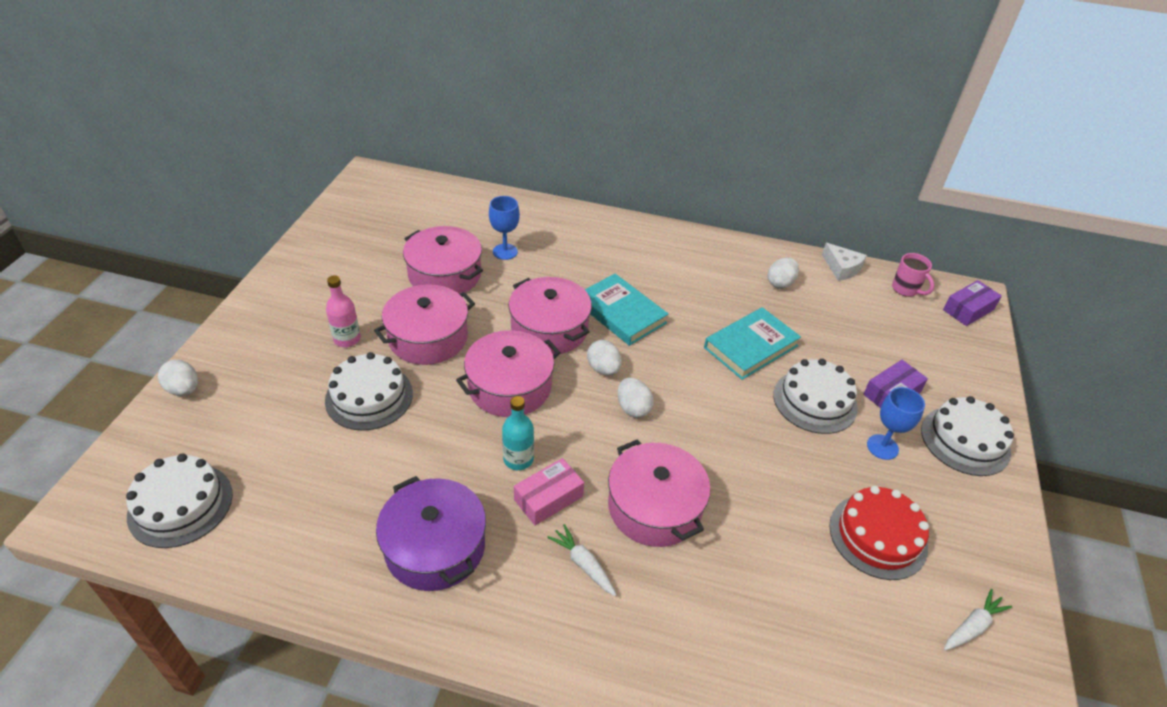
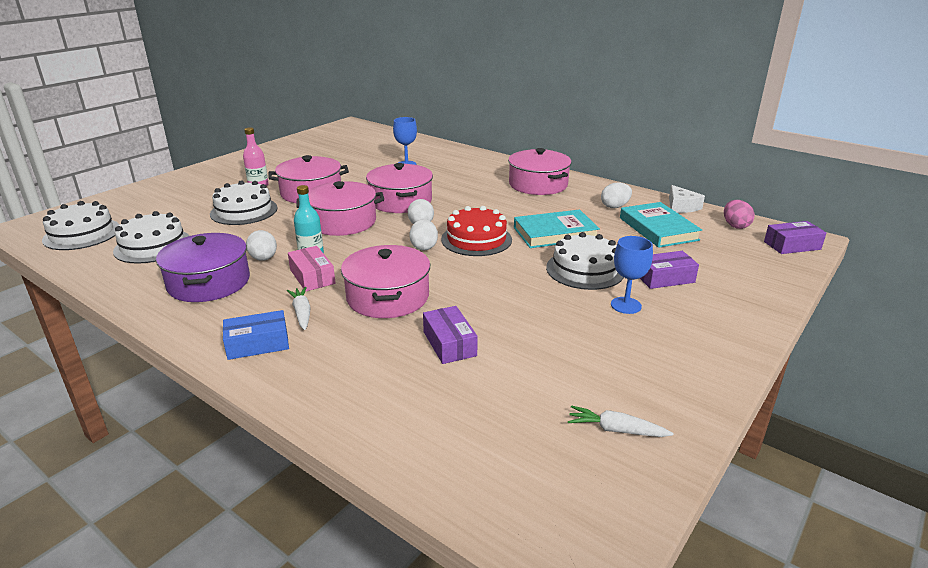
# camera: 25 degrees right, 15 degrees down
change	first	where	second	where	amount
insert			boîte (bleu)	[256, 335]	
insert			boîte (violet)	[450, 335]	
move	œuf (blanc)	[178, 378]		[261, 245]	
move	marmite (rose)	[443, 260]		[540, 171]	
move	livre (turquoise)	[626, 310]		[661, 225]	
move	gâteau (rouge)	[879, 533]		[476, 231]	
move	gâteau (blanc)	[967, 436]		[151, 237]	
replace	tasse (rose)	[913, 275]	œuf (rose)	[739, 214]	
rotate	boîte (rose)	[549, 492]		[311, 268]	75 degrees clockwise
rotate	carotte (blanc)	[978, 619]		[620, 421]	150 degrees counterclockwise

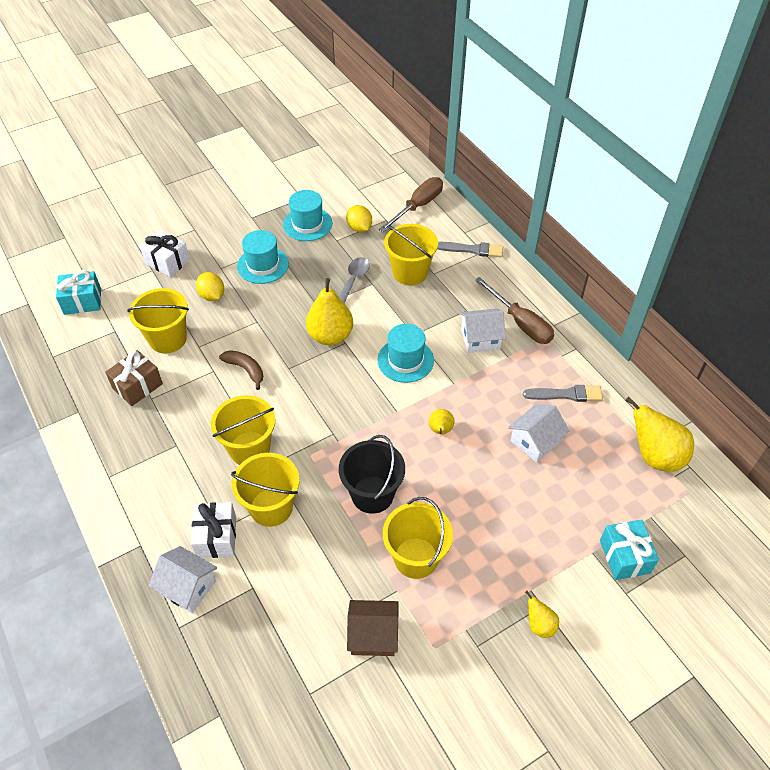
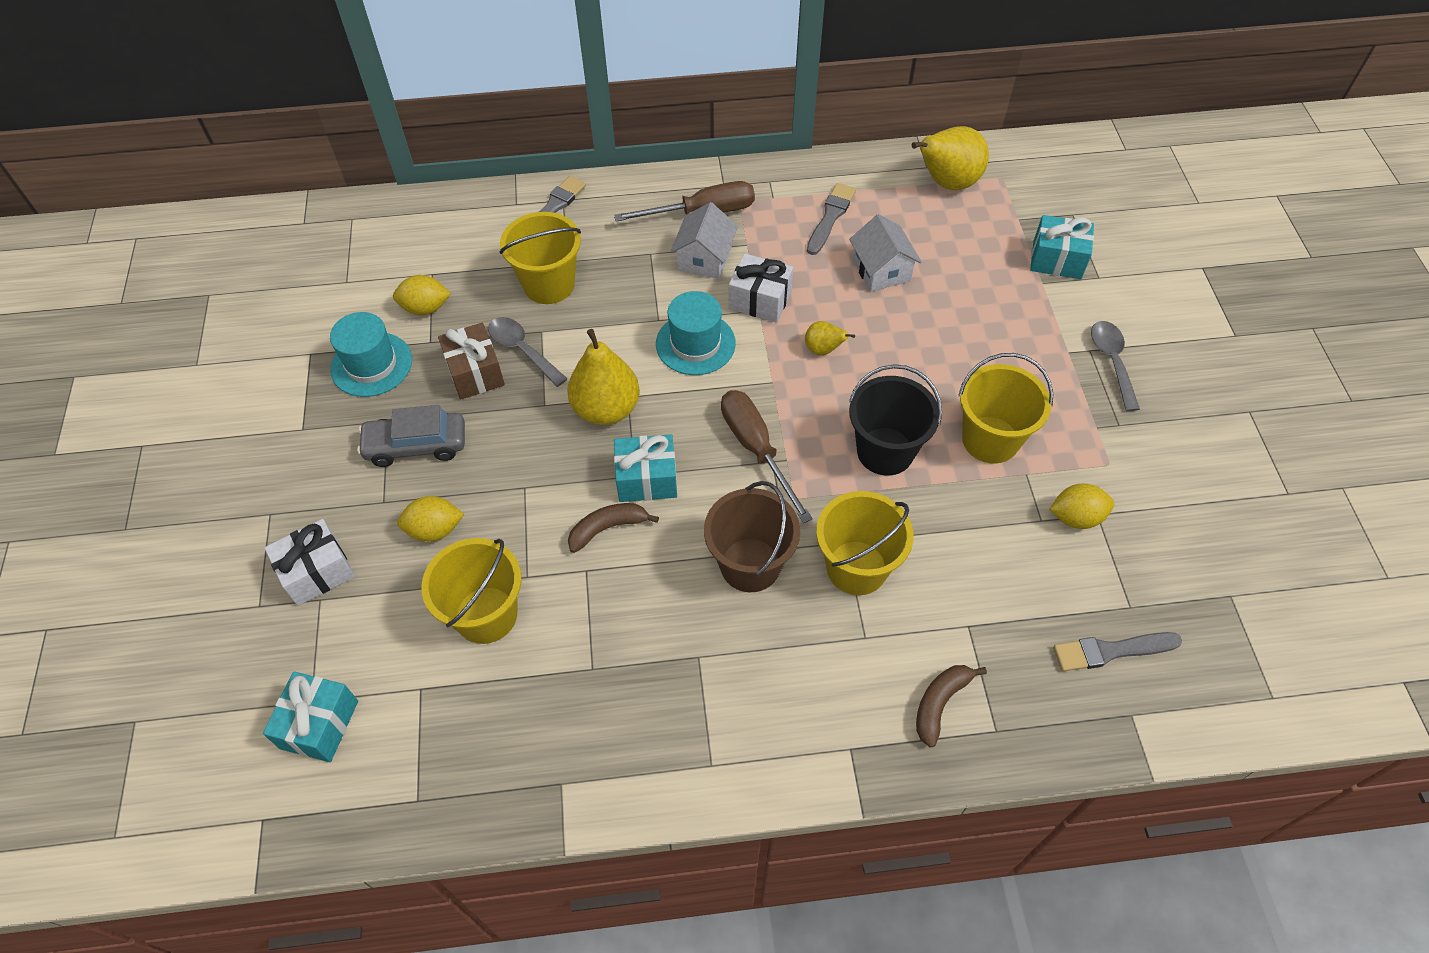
# camera: 65 degrees left, 5 degrees up
change	first	where	second	where	amount
insert			cadeau (turquoise)	[645, 468]	
insert			pinceau (gris)	[1117, 652]	
move	cadeau (marron)	[134, 378]		[471, 361]	
move	cadeau (blanc)	[213, 530]		[761, 288]	
move	tournevis (marron)	[411, 204]		[767, 456]	
replace	maison (blanc)	[183, 579]	banane (marron)	[951, 706]	
replace	chapeau (turquoise)	[263, 257]	voiture (gris)	[411, 436]	
replace	maison (marron)	[372, 628]	citron (jaune)	[1081, 506]	
replace	poire (jaune)	[542, 614]	cuillère (gris)	[1115, 366]	
recolor	seau (jaune)	[243, 430]	seau (marron)	[752, 536]	

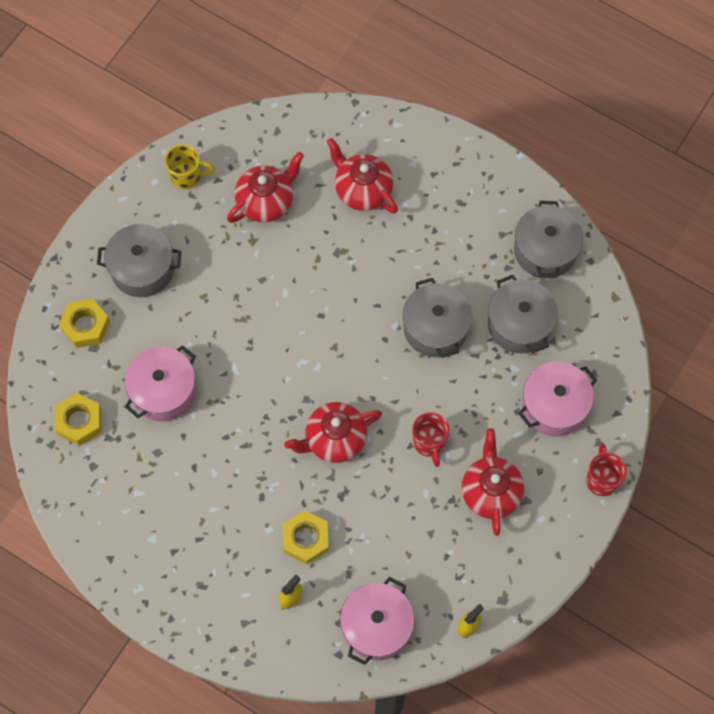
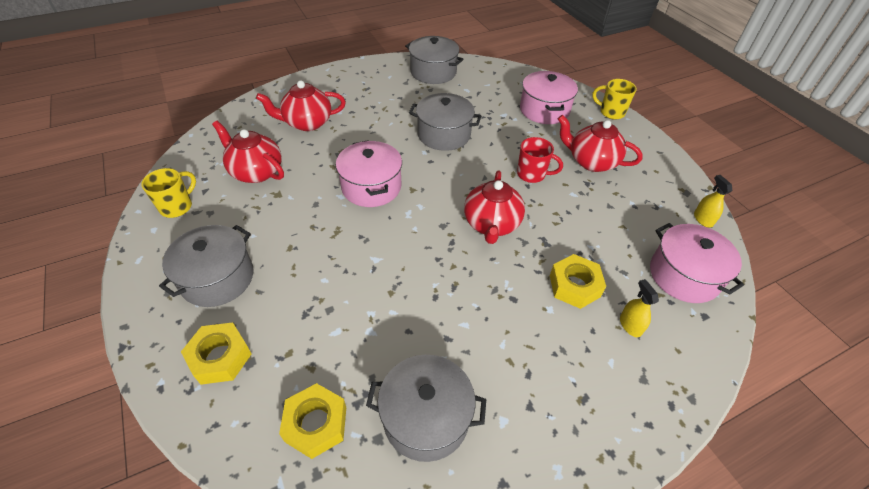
# camera: 60 degrees left, 20 degrees down
change	first	where	second	where	amount
move	marmite (rose)	[160, 383]		[369, 173]	
move	marmite (gris)	[523, 314]		[426, 408]	
recolor	tasse (rouge)	[606, 469]	tasse (jaune)	[614, 99]	
rotate	théière (rouge)	[265, 187]		[248, 152]	45 degrees counterclockwise

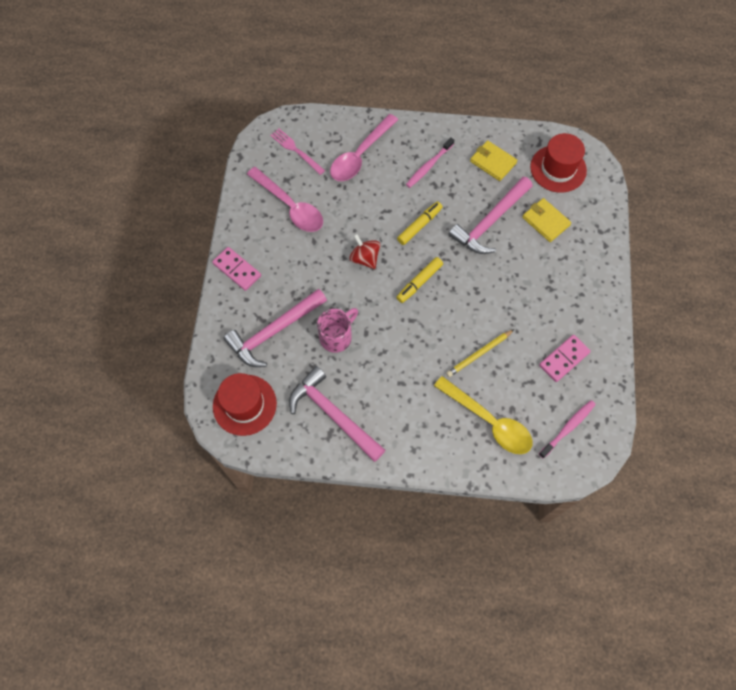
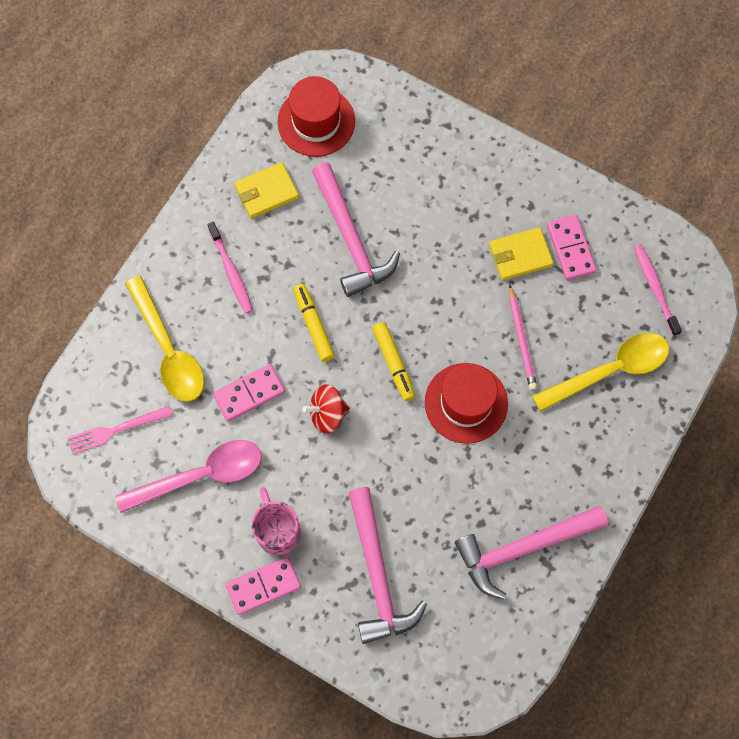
# camera: 65 degrees left, 5 degrees up
change	first	where	second	where	amount
insert			domino (rose)	[249, 393]	
move	chapeau (rouge)	[245, 404]		[466, 403]	
move	tasse (rose)	[337, 330]		[276, 521]	
move	portefeuille (jaune)	[546, 220]		[521, 254]	
recolor	cuillère (rose)	[364, 147]	cuillère (jaune)	[164, 339]	
recolor	crayon (jaune)	[480, 353]	crayon (rose)	[523, 337]	

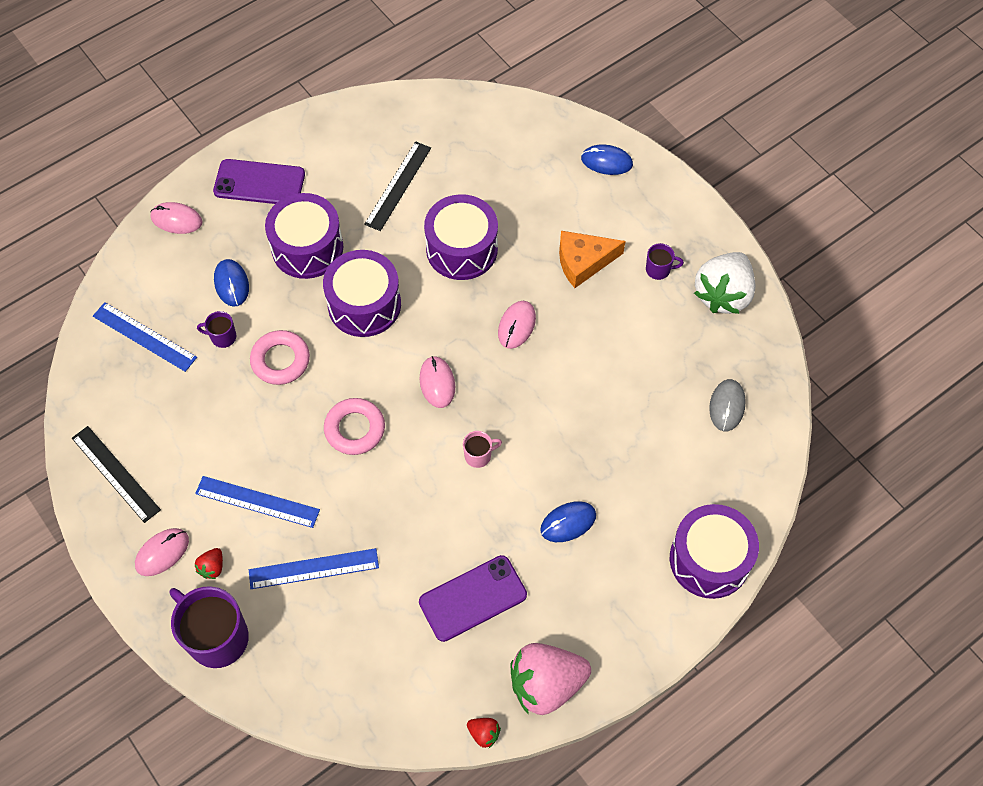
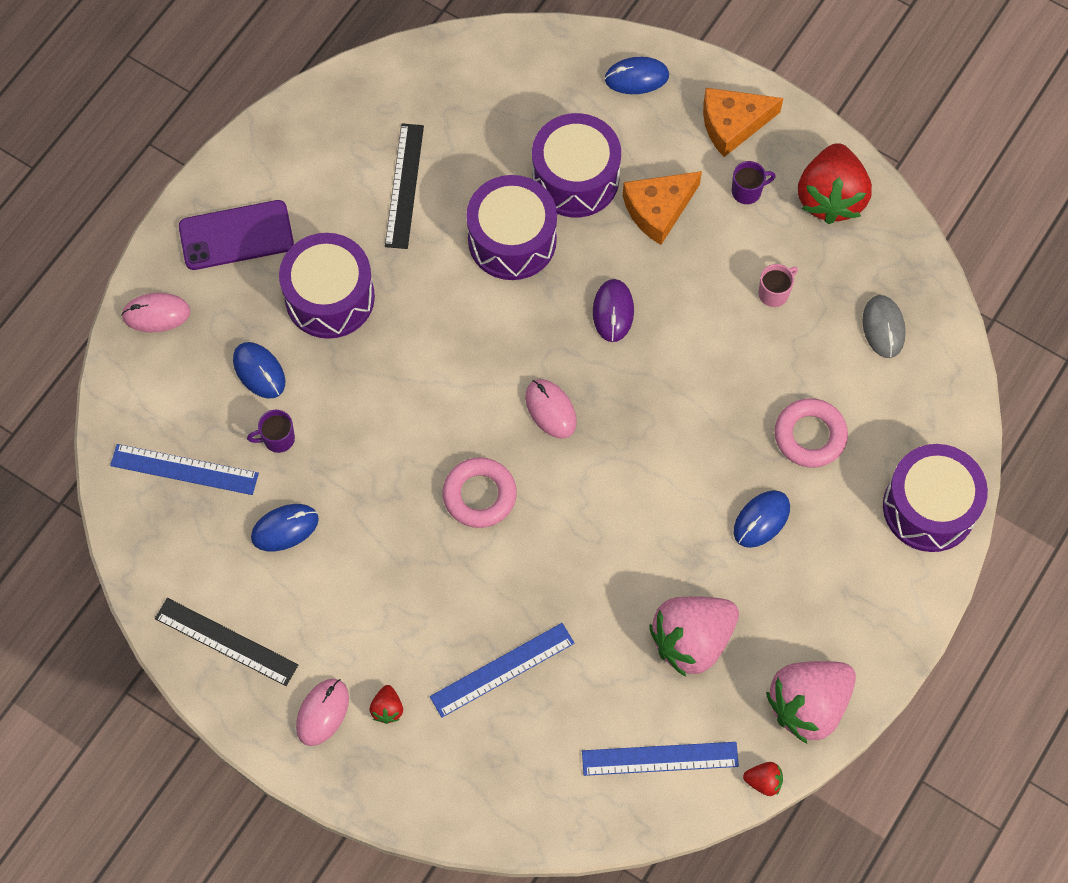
# camera: 20 degrees left, 5 degrees up
change	first	where	second	where	amount
delete	tasse (violet)	[209, 627]			
insert			souris (bleu)	[285, 527]	
insert			fromage (orange)	[743, 122]	
move	règle (bleu)	[257, 502]		[660, 759]	
move	anneau (rose)	[280, 357]		[811, 433]	
move	tambour (violet)	[362, 293]		[576, 165]	
move	tasse (rose)	[482, 449]		[778, 285]	
replace	téléphone (violet)	[473, 598]	fraise (rose)	[694, 636]	
recolor	souris (rose)	[517, 325]	souris (violet)	[613, 310]	
recolor	fraise (blanc)	[725, 283]	fraise (rouge)	[835, 183]	

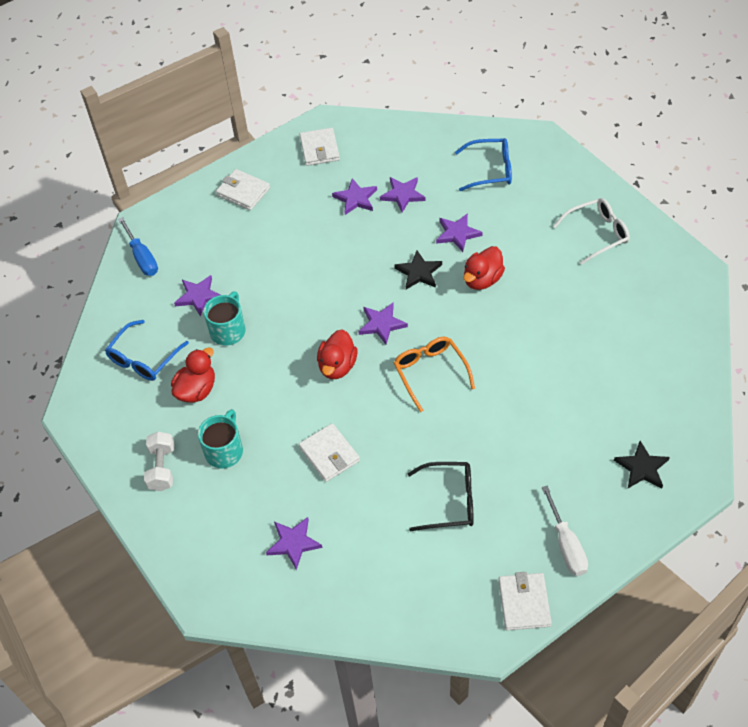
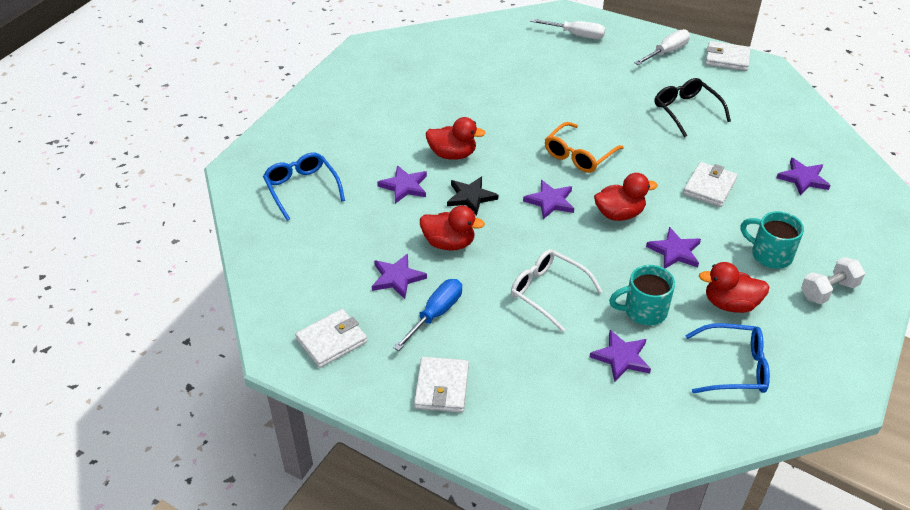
# camera: 120 degrees left, 10 degrees down
change	first	where	second	where	amount
insert			canard (rouge)	[452, 228]	
move	tournevis (bleu)	[138, 246]		[427, 315]	
move	étoile (violet)	[403, 194]		[673, 248]	
move	lunettes (blanc)	[591, 231]		[557, 290]	
replace	étoile (noir)	[642, 464]	tournevis (blanc)	[568, 29]	
rotate	tasse (turquoise)	[220, 438]		[772, 240]	45 degrees clockwise
rotate	portefeuille (blanc)	[525, 601]		[728, 56]	45 degrees clockwise

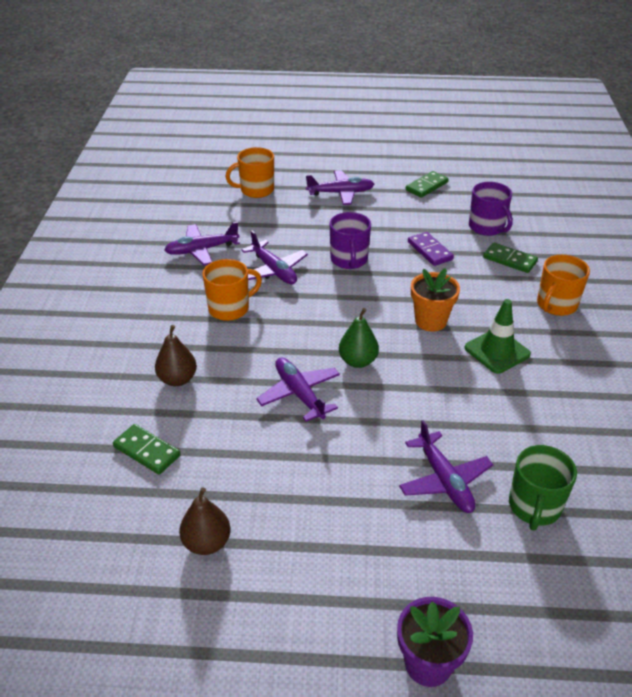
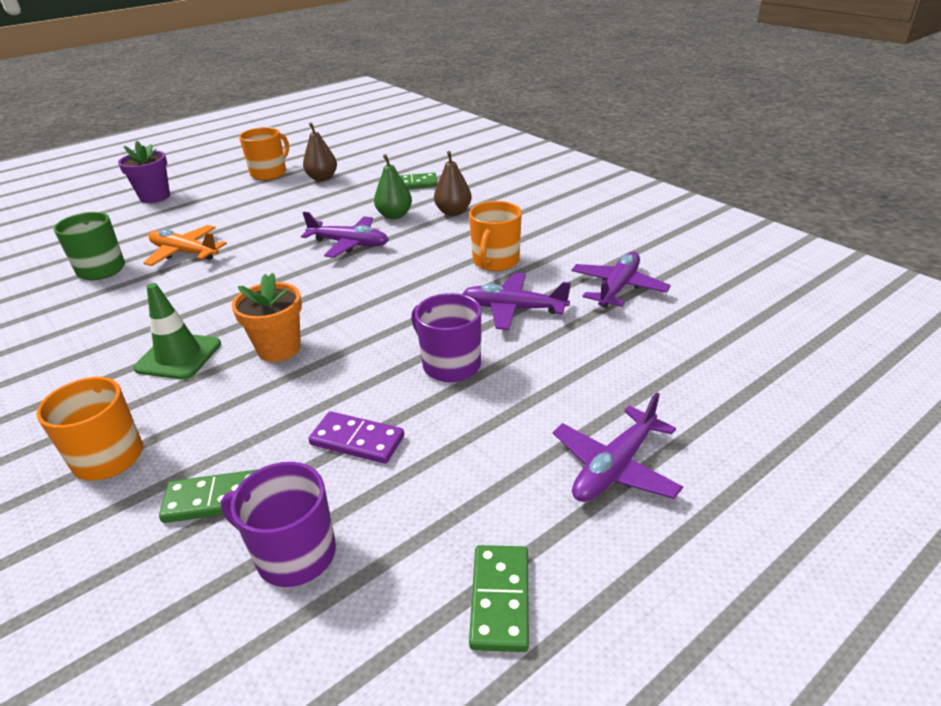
# camera: 140 degrees right, 5 degrees down
change	first	where	second	where	amount
move	tasse (orange)	[249, 172]		[264, 153]	
move	poire (vert)	[359, 338]		[393, 186]	
recolor	avion (violet)	[446, 466]	avion (orange)	[185, 245]	

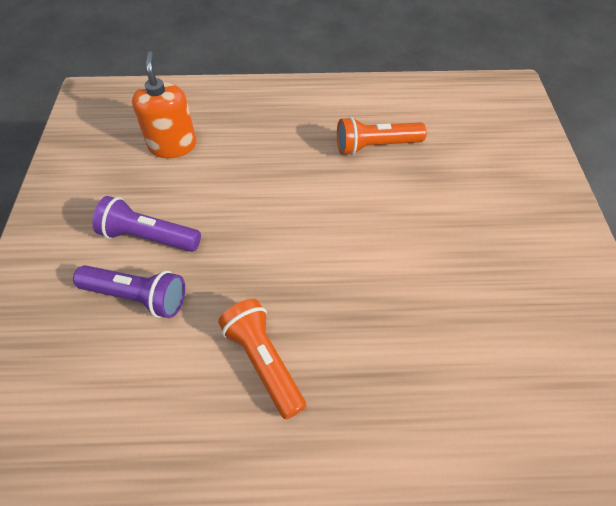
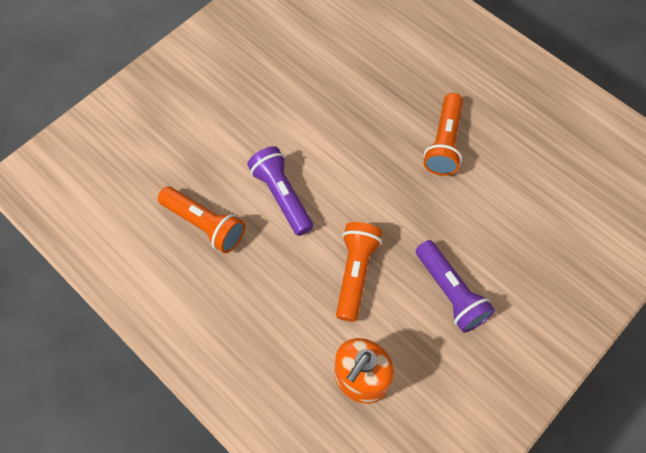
# camera: 135 degrees left, 10 degrees up
change	first	where	second	where	amount
insert			lampe de poche (orange)	[359, 272]	
move	lampe de poche (violet)	[129, 291]		[280, 191]	

